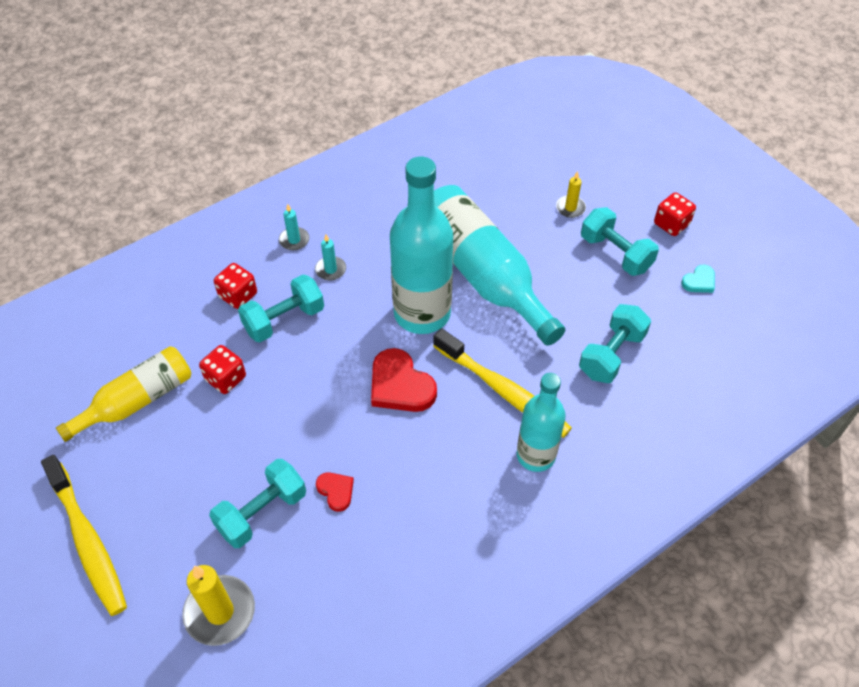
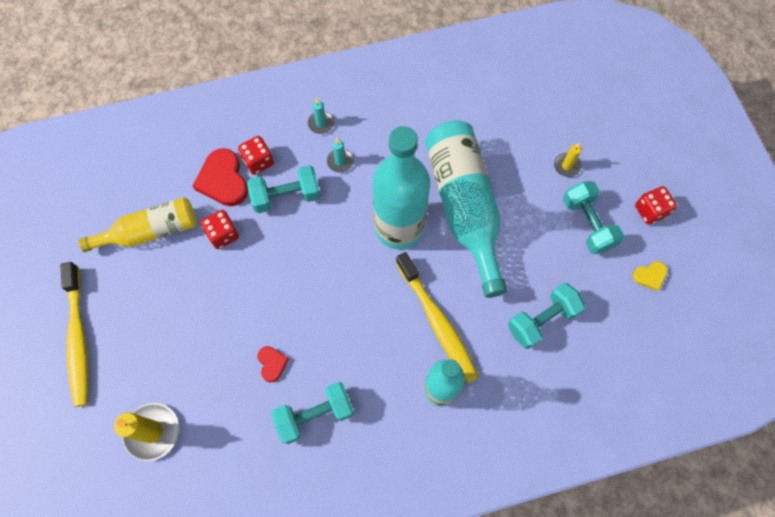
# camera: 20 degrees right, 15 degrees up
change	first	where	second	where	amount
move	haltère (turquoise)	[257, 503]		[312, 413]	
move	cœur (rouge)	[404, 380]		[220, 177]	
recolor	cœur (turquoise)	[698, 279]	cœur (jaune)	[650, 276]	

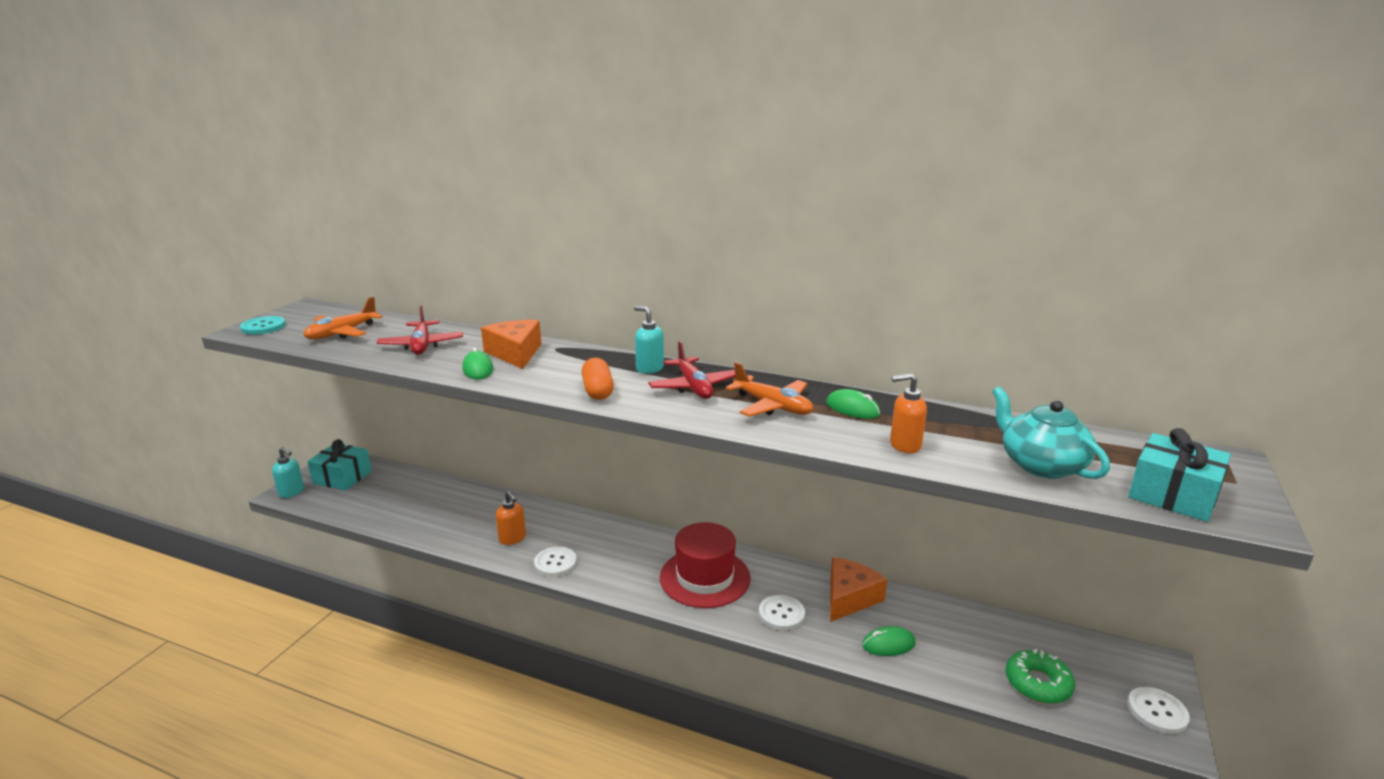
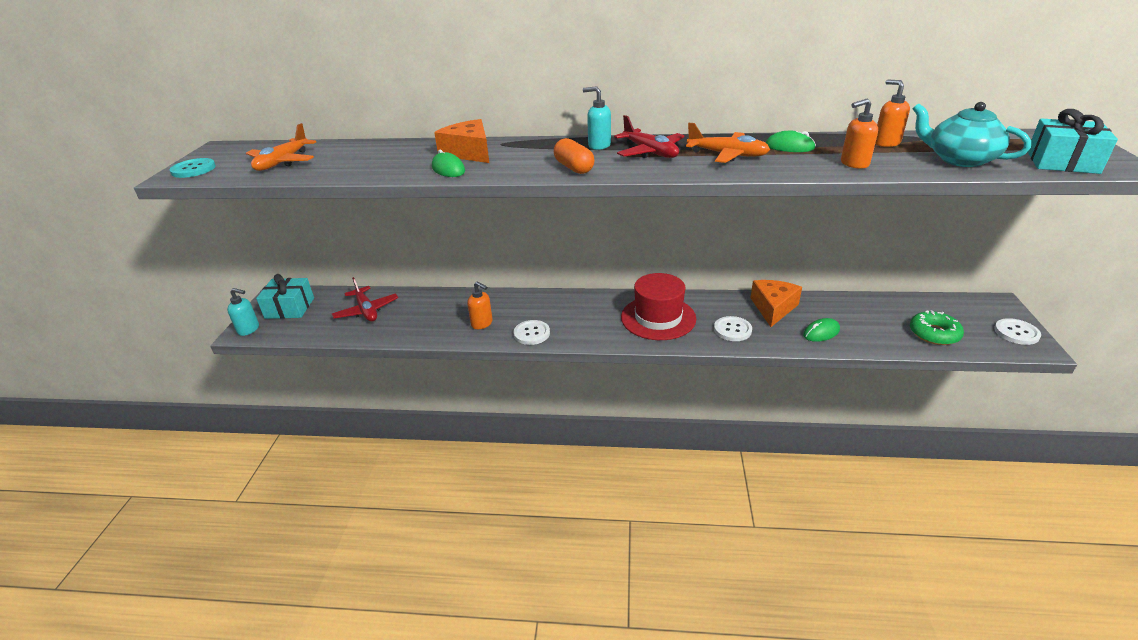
# camera: 15 degrees left, 10 degrees up
change	first	where	second	where	amount
insert			distributeur de savon (orange)	[892, 113]	
move	avion (rouge)	[420, 330]		[365, 299]	

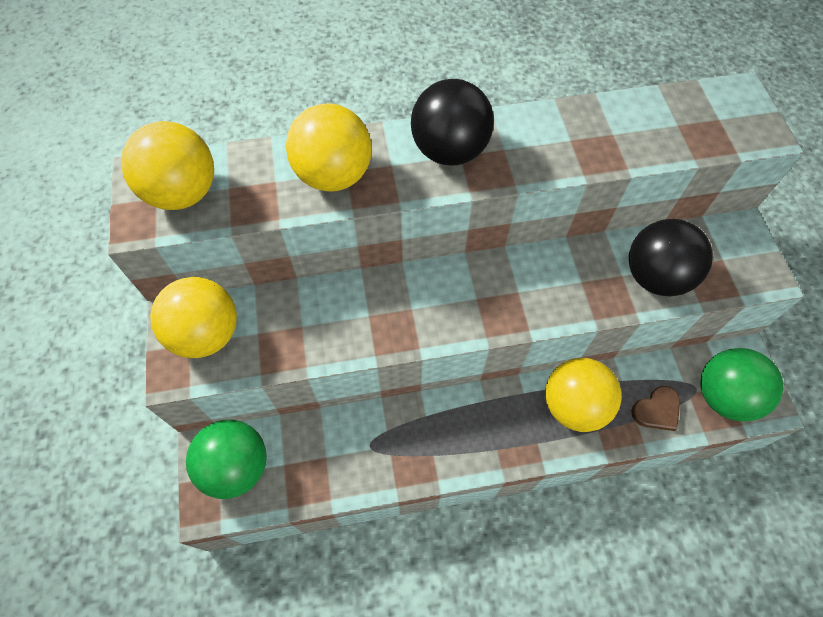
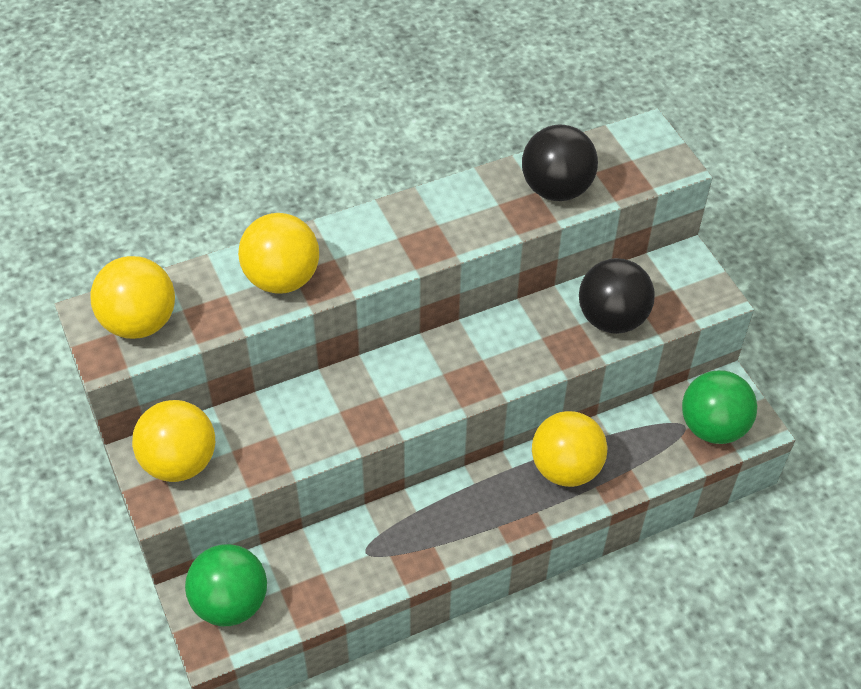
# camera: 15 degrees left, 10 degrees down
change	first	where	second	where	amount
delete	cœur (marron)	[655, 408]			
move	balle (noir)	[452, 122]		[560, 163]	

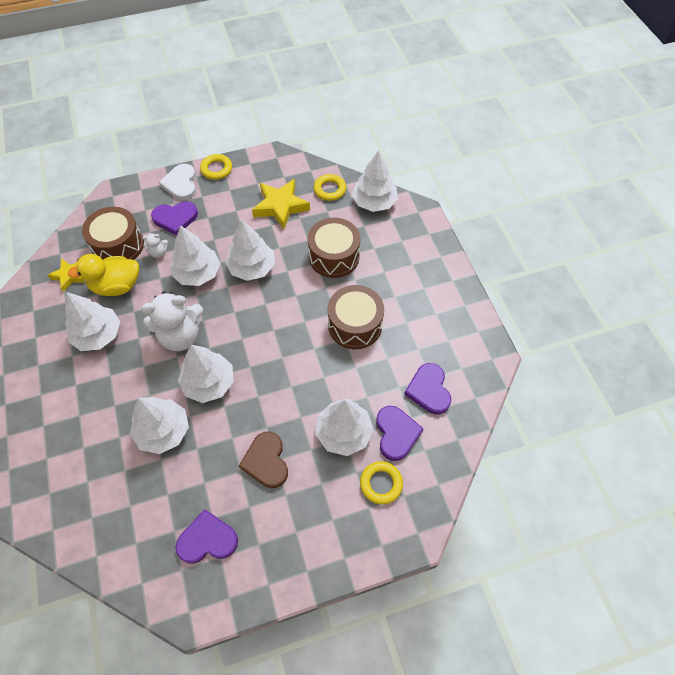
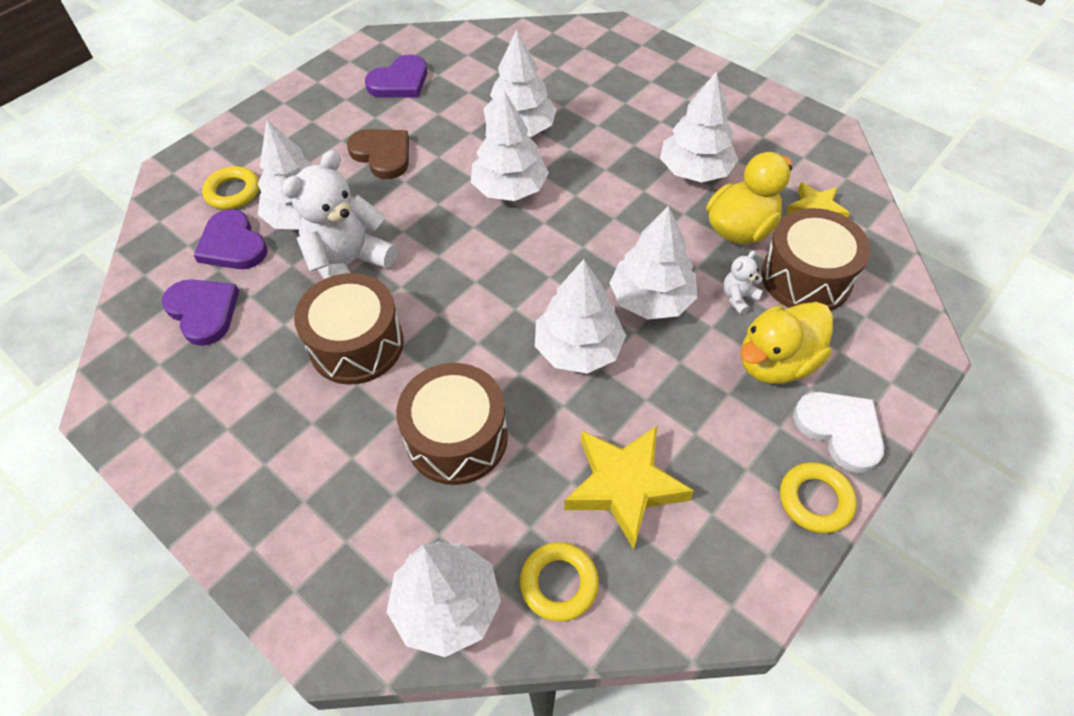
# camera: 150 degrees right, 5 degrees down
change	first	where	second	where	amount
move	ours en peluche (blanc)	[172, 321]		[339, 214]	
replace	cœur (violet)	[174, 218]	canard (jaune)	[786, 343]	

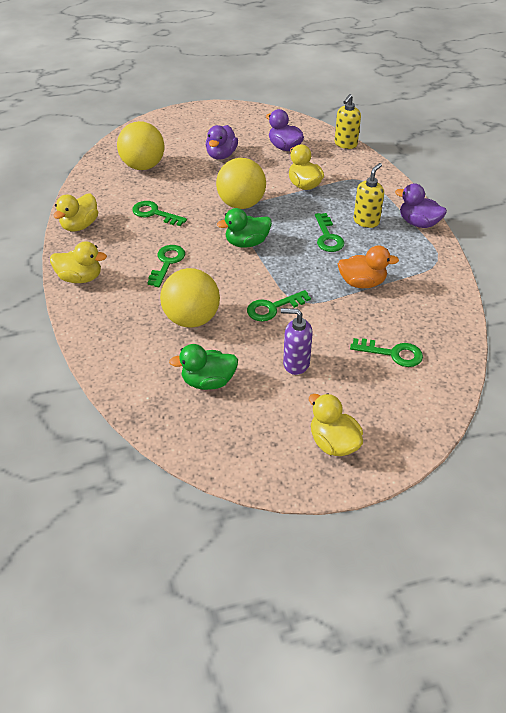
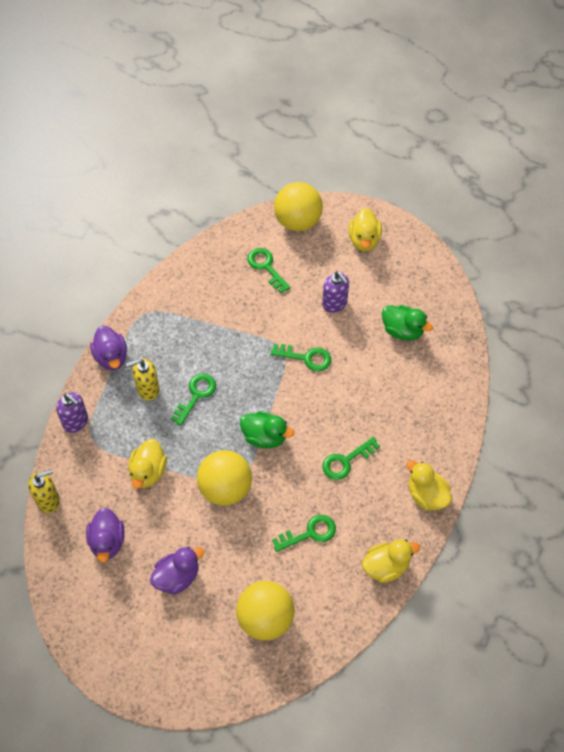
# camera: 140 degrees left, 15 degrees up
change	first	where	second	where	amount
delete	canard (orange)	[368, 266]			
insert			distributeur de savon (violet)	[72, 412]	
move	balle (jaune)	[190, 298]		[298, 206]	
rotate	clé (vert)	[159, 213]		[304, 533]	90 degrees counterclockwise

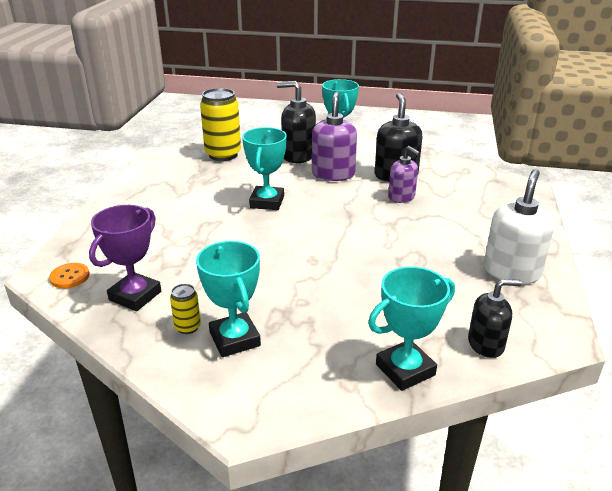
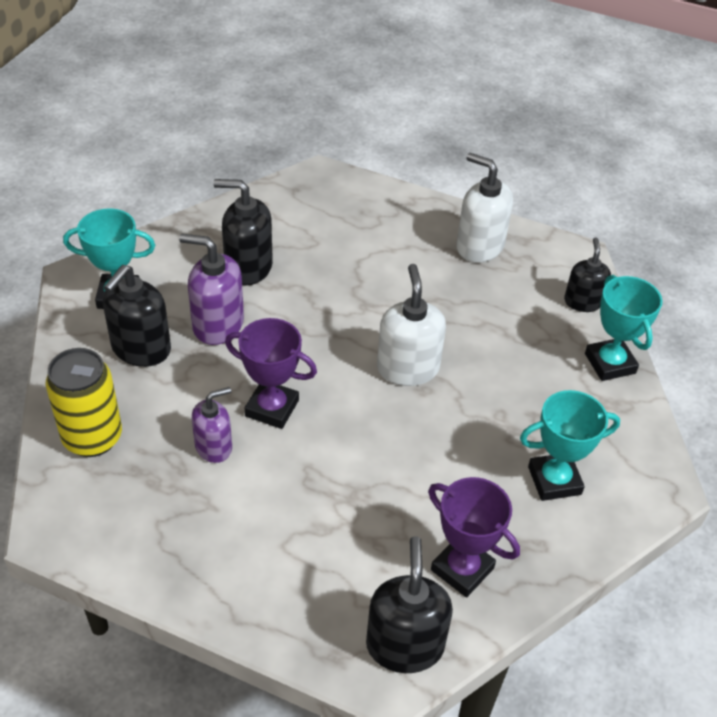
# camera: 80 degrees left, 15 degrees up
change	first	where	second	where	amount
delete	canette (jaune)	[185, 309]			
insert			distributeur de savon (blanc)	[411, 325]	
move	distributeur de savon (violet)	[404, 174]		[212, 425]	
replace	bouton (orange)	[69, 275]	distributeur de savon (noir)	[409, 604]	
recolor	trophée (turquoise)	[264, 168]	trophée (violet)	[271, 373]	

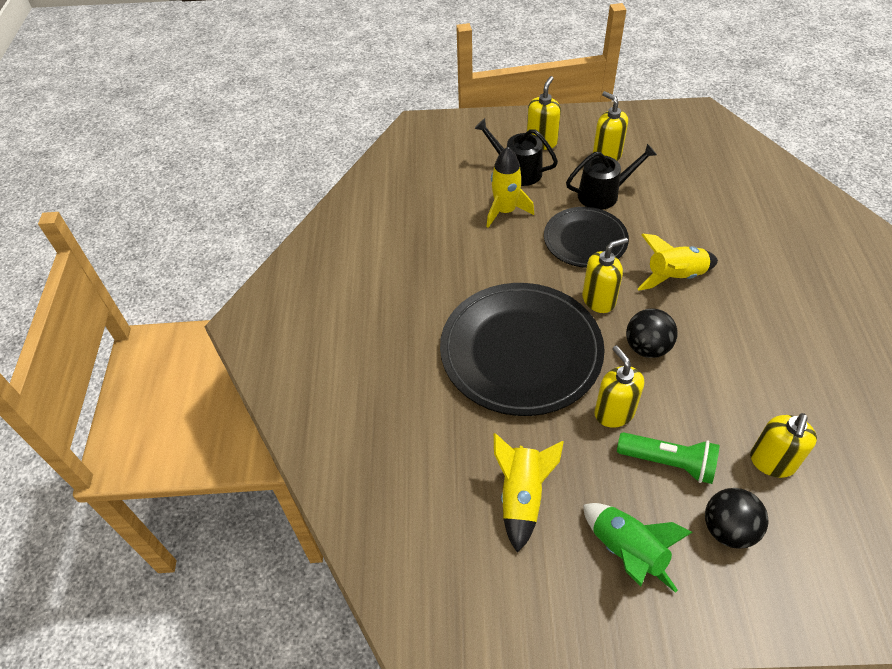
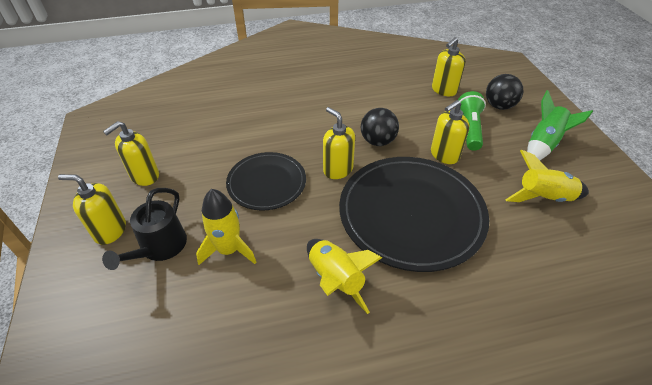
# camera: 105 degrees left, 5 degrees down
change	first	where	second	where	amount
delete	arrosoir (noir)	[611, 176]			
move	fusée (jaune)	[678, 262]		[345, 276]	
rotate	distributeur de savon (jaune)	[783, 445]		[449, 66]	120 degrees clockwise

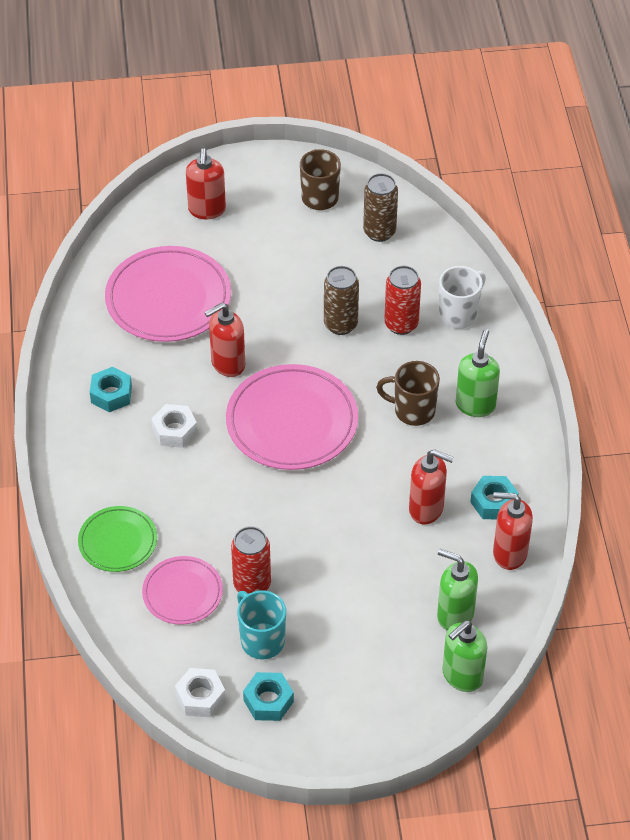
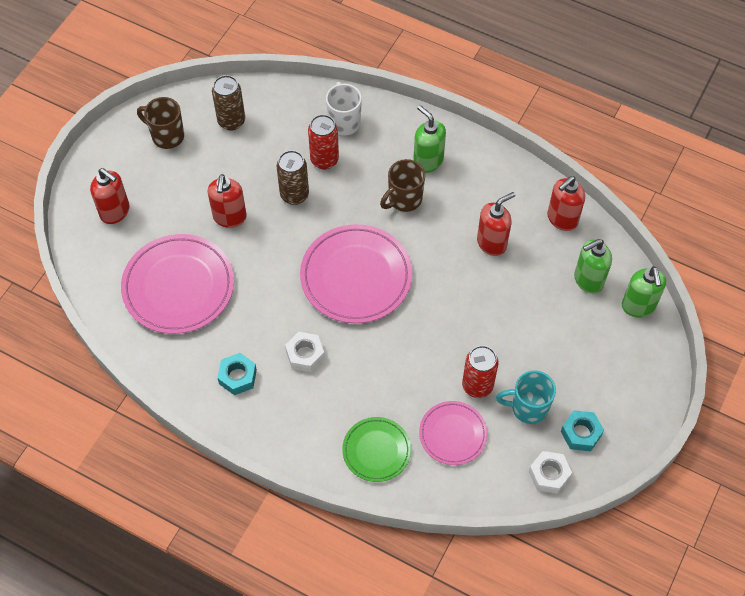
# camera: 55 degrees left, 10 degrees up
change	first	where	second	where	amount
delete	écrou (turquoise)	[494, 497]			
move	distributeur de savon (rouge)	[224, 340]		[227, 201]	

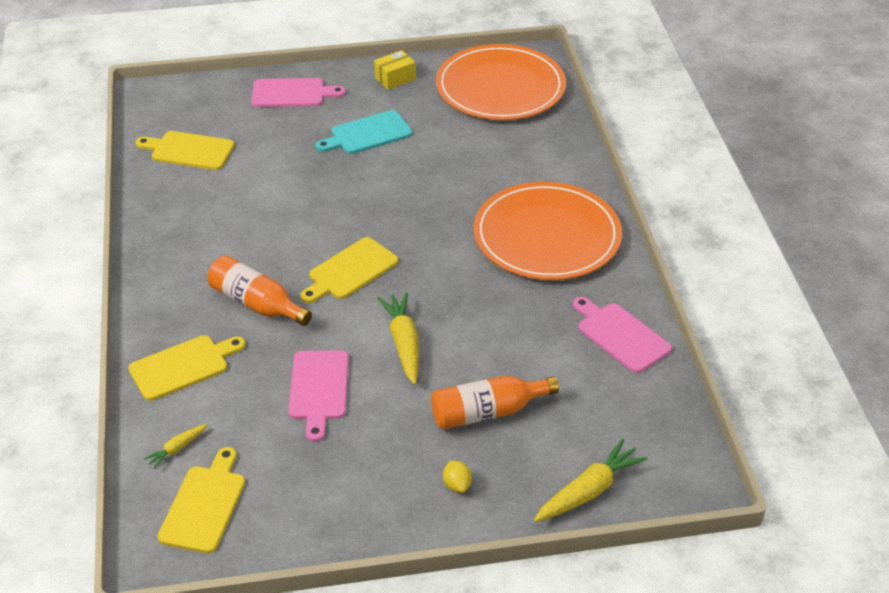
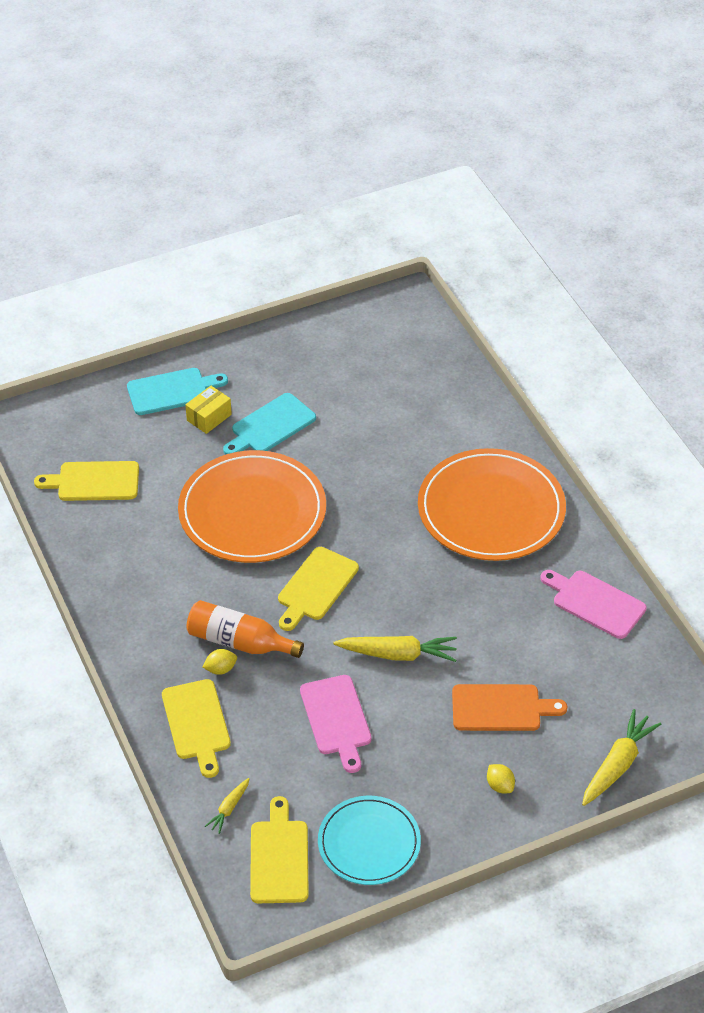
# camera: 15 degrees left, 5 degrees up
change	first	where	second	where	amount
insert			citron (jaune)	[220, 662]	
insert			assiette (turquoise)	[369, 840]	
move	boîte (jaune)	[395, 70]		[208, 410]	
move	assiette (orange)	[501, 82]		[252, 506]	
replace	bouteille (orange)	[495, 402]	planche à découper (orange)	[509, 707]	
recolor	planche à découper (rose)	[298, 92]	planche à découper (turquoise)	[177, 391]	
rotate	planche à découper (jaune)	[187, 368]		[196, 728]	120 degrees clockwise
rotate	carotte (jaune)	[398, 338]		[395, 649]	120 degrees clockwise

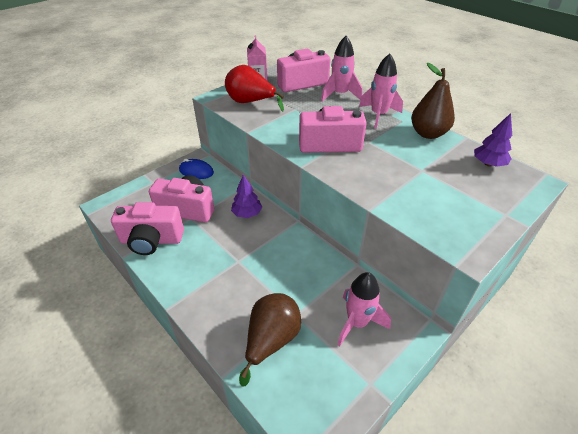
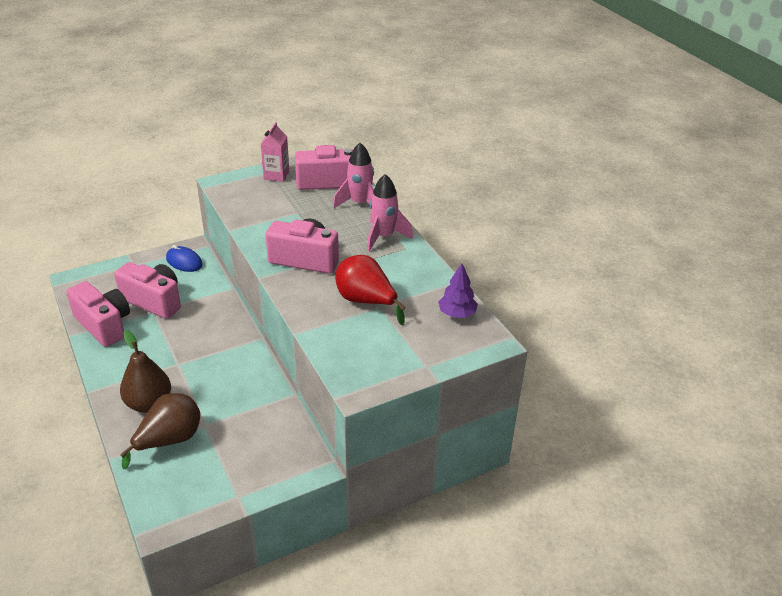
# camera: 15 degrees right, 5 degrees down
change	first	where	second	where	amount
delete	arbre (violet)	[246, 196]			
delete	fusée (rose)	[364, 309]			
move	poire (rouge)	[254, 88]		[370, 290]	
move	poire (marron)	[433, 101]		[145, 371]	
rotate	appareil photo (rose)	[147, 228]		[98, 314]	150 degrees counterclockwise

